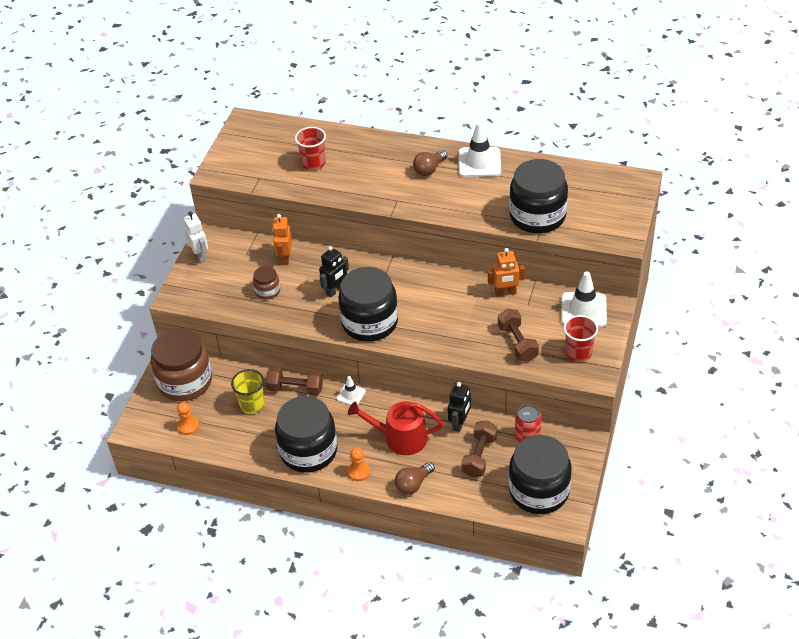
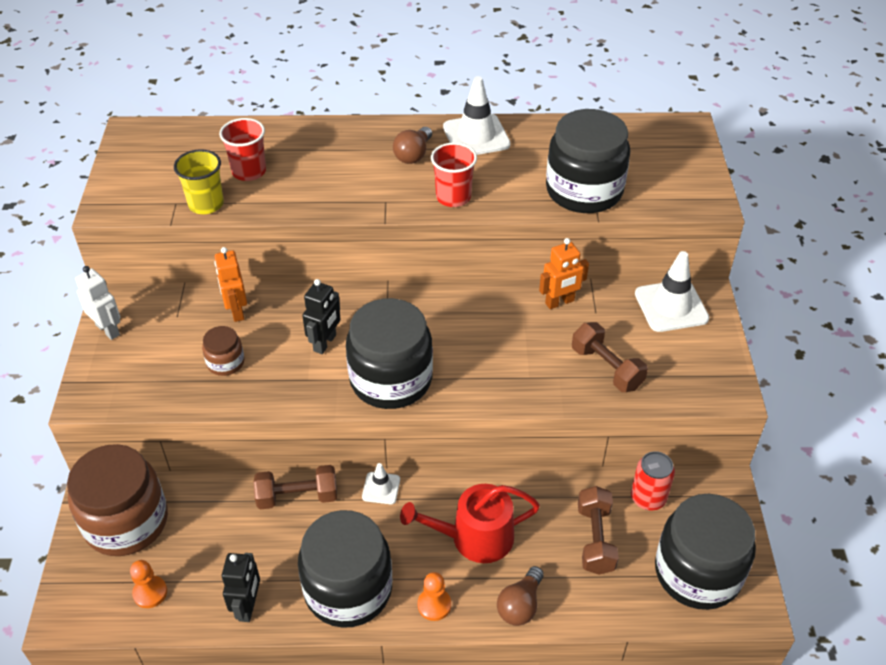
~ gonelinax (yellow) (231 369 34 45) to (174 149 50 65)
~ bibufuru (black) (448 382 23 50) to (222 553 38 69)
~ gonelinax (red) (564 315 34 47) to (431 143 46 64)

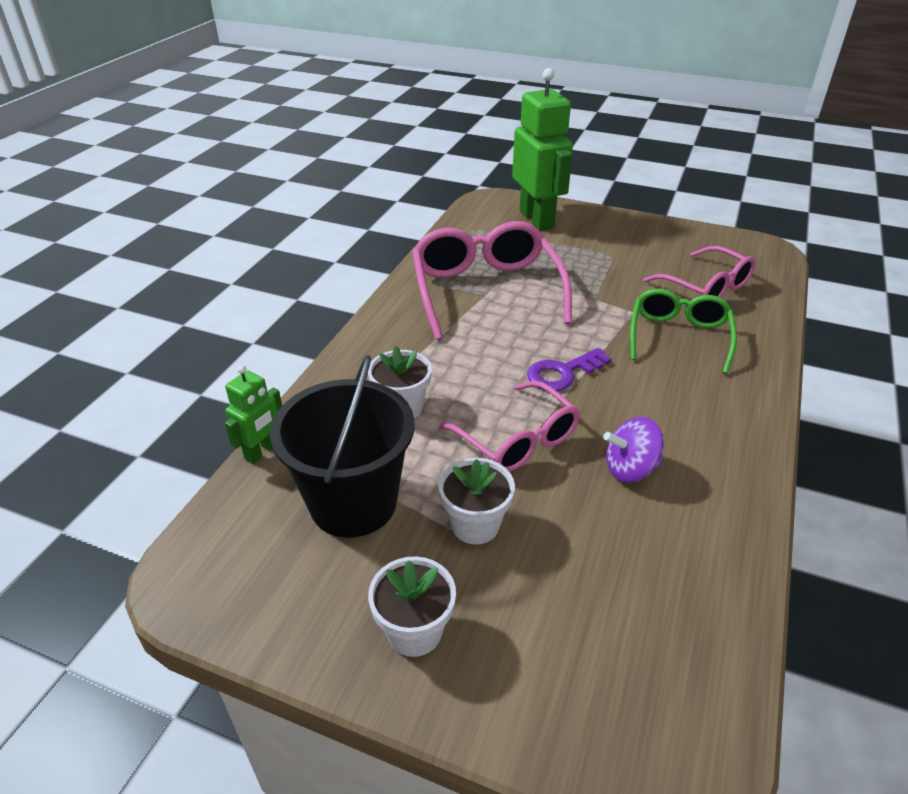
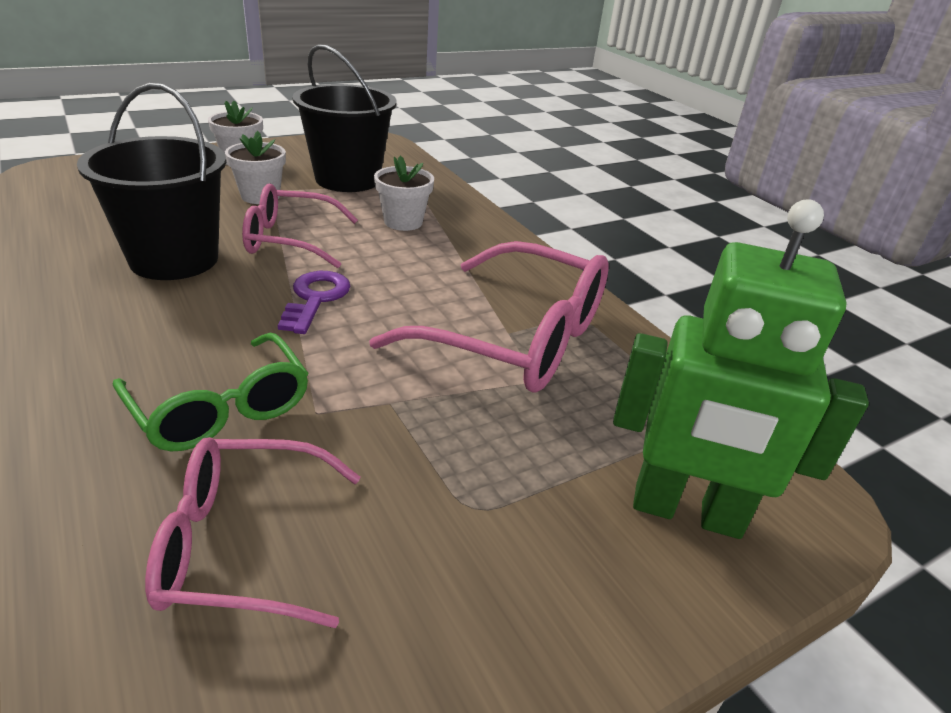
~ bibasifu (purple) (603 417 61 66) to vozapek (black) (77 83 150 197)
- bibufuru (green) (225 365 57 99)

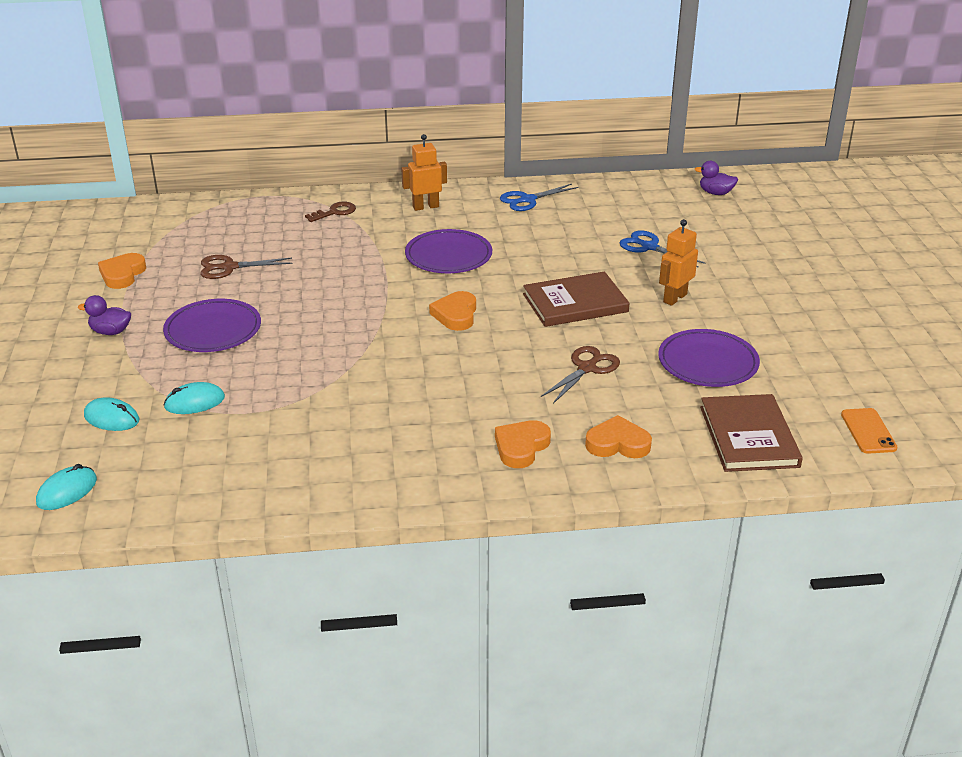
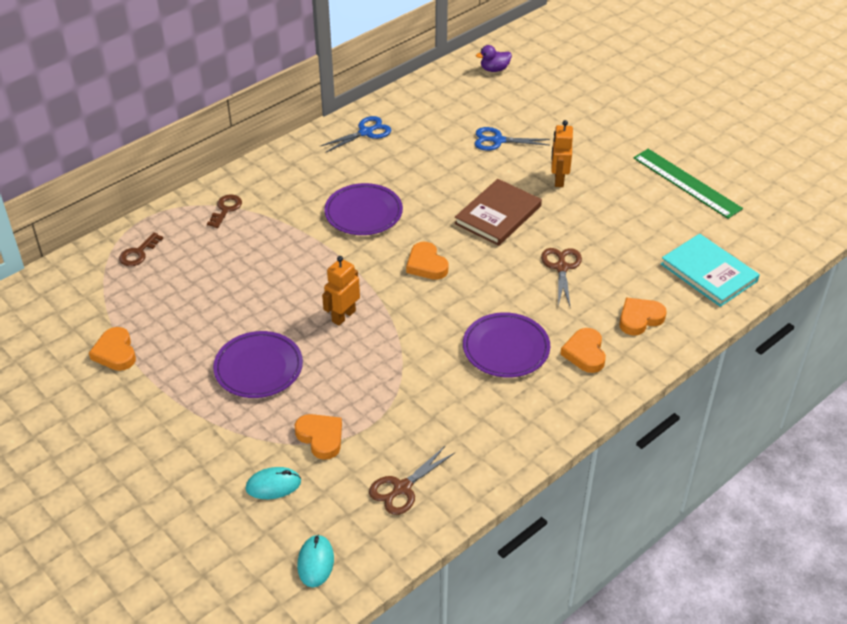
+ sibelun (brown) (119 232 44 34)
~ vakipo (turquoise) (164 382 61 32) to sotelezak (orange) (295 414 47 46)
~ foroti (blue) (500 184 79 27) = (321 116 70 37) 150 degrees counterclockwise
~ bibufuru (orange) (401 134 46 77) to (322 256 38 70)
~ foroti (brown) (200 255 92 24) to (369 445 86 70)
~ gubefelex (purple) (658 329 102 58) to (463 312 87 66)
+ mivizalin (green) (633 149 110 70)
~ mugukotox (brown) (700 394 103 78) to mugukotox (turquoise) (661 234 99 73)
- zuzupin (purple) (78 295 53 40)
- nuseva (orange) (841 408 56 46)

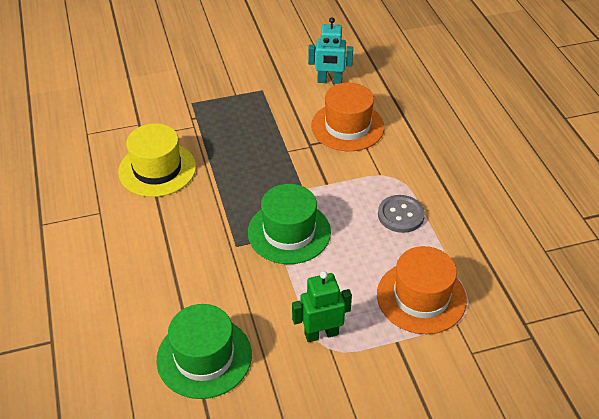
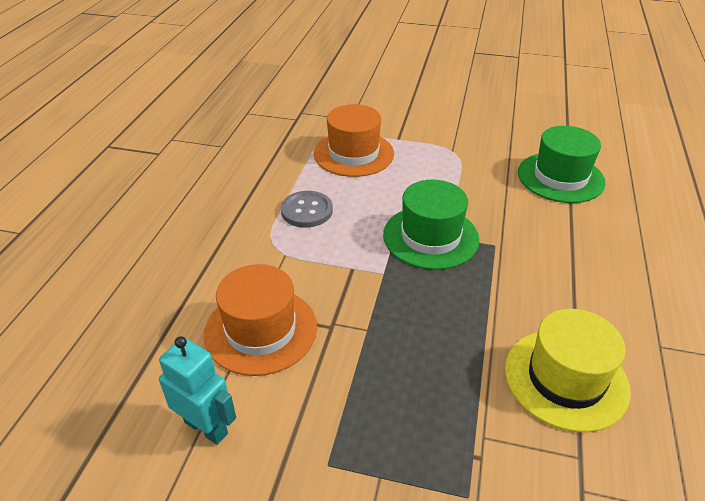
- bibufuru (green) (292 271 60 71)

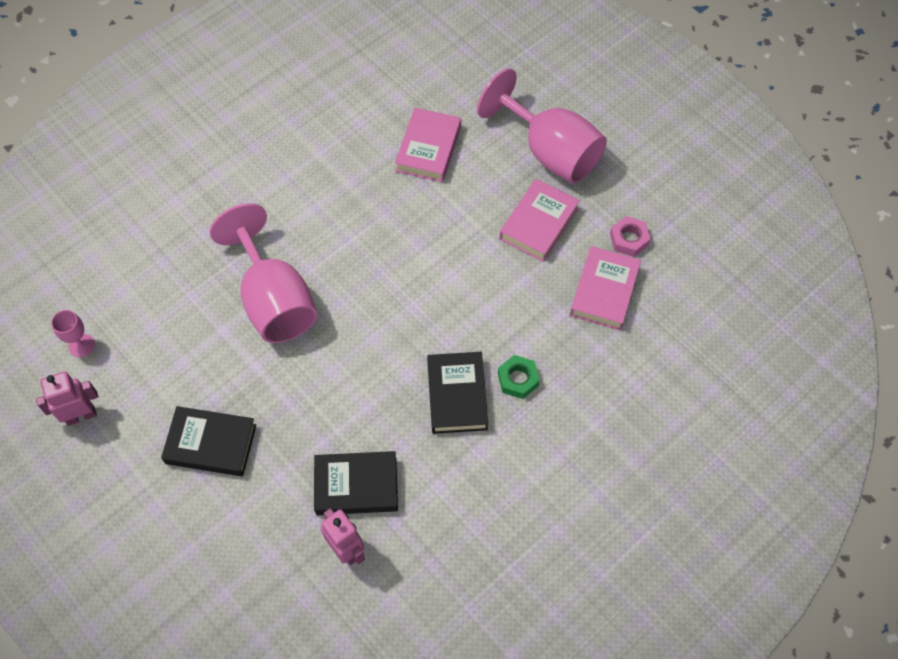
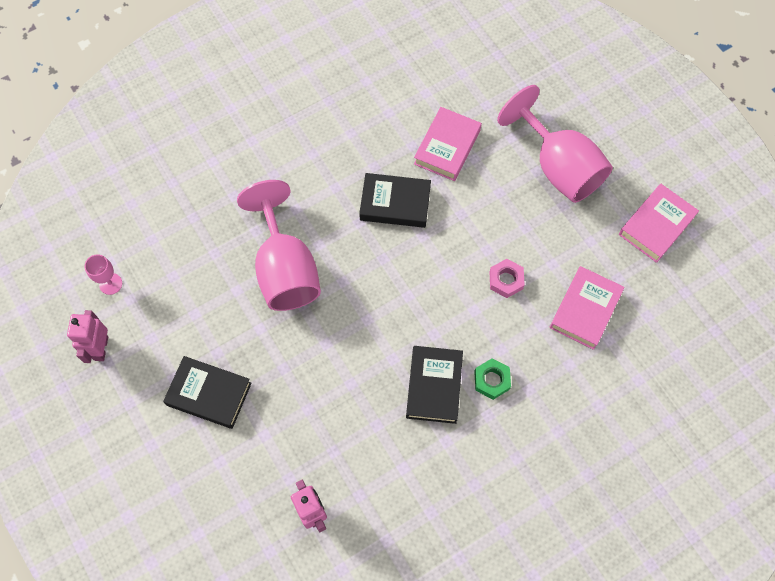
~ bibufuru (pink) (36 371 62 55) = (67 310 41 53) 75 degrees counterclockwise
~ mugukotox (black) (314 451 84 64) to (359 173 72 55)
~ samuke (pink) (610 216 41 41) to (489 259 36 39)
~ mugukotox (pink) (499 179 81 83) to (619 184 80 79)

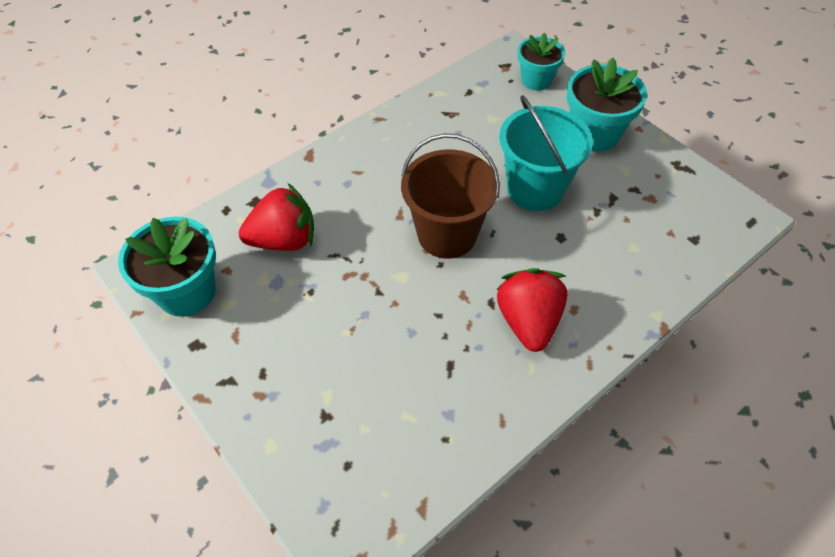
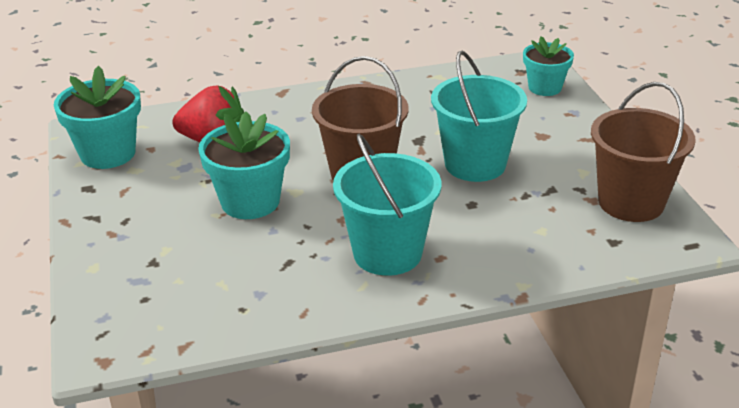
~ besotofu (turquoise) (567 58 80 94) to (198 112 92 107)
~ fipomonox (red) (497 268 70 84) to vozapek (turquoise) (333 134 108 142)
+ vozapek (brown) (591 82 105 140)

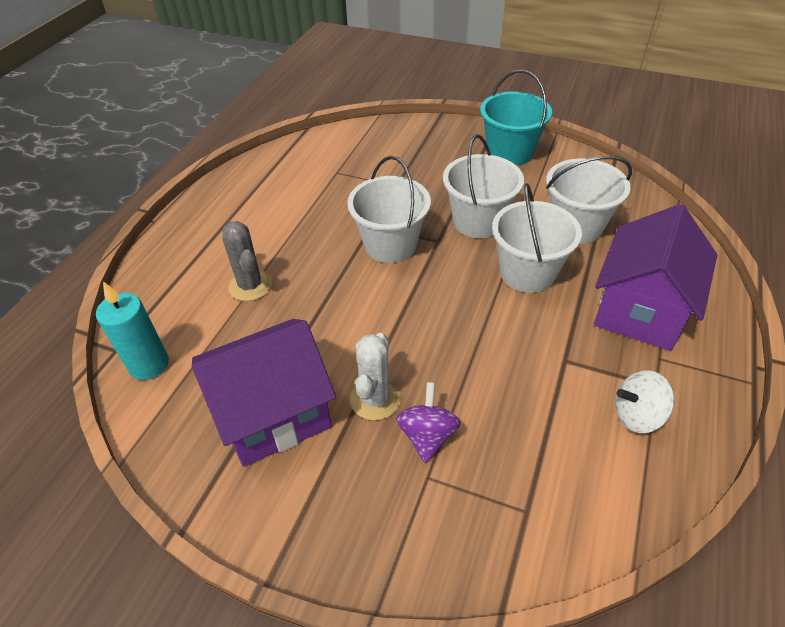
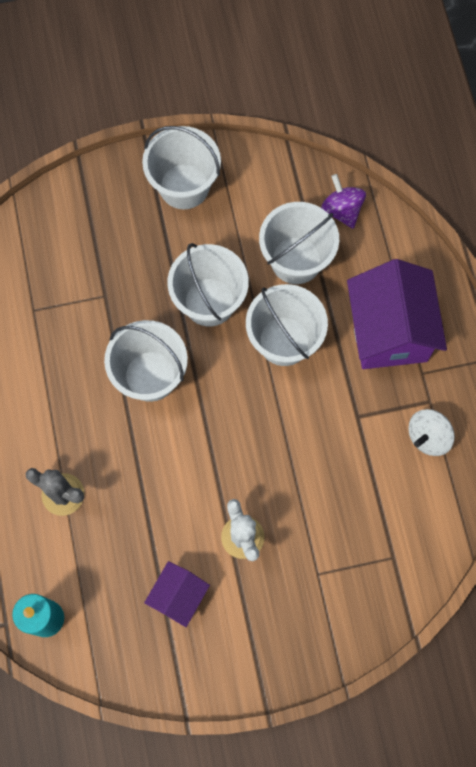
~ vozapek (turquoise) (480 70 72 96) to vozapek (white) (142 126 79 84)
~ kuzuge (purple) (192 319 144 148) = (144 561 66 66) x0.53
~ bibasifu (purple) (396 382 65 81) to (321 174 45 55)

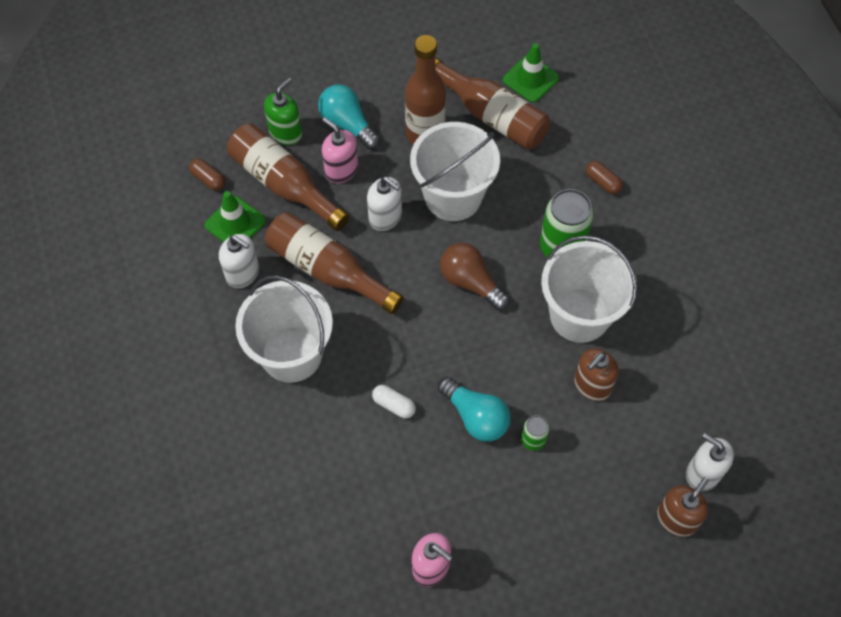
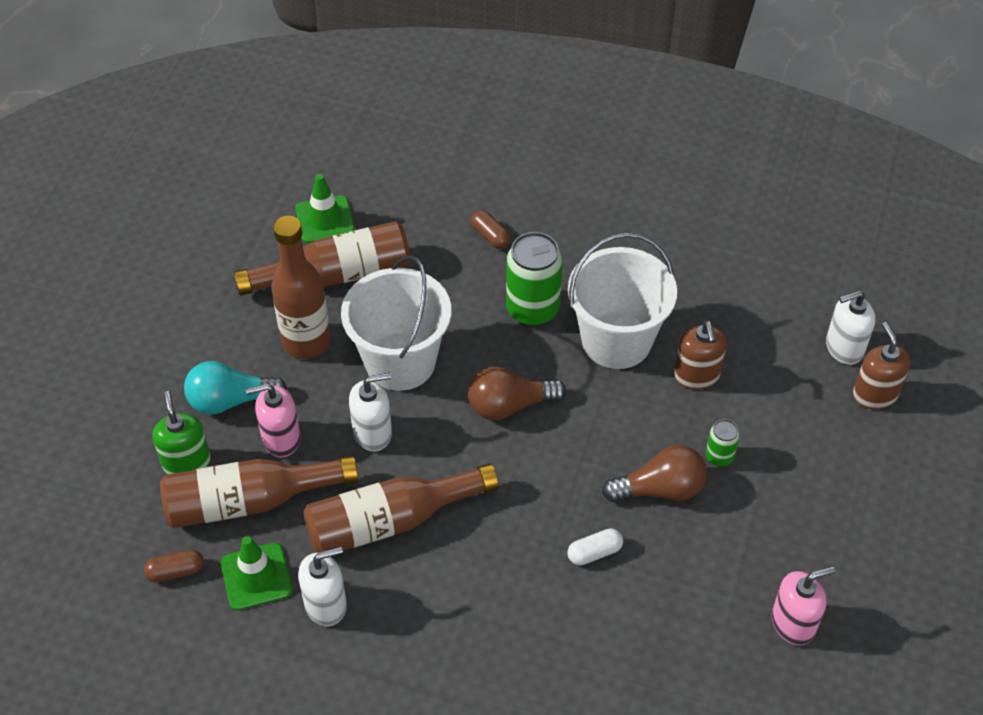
~ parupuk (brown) (585 161 38 33) = (471 210 40 39) 60 degrees clockwise
~ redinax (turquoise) (438 377 73 65) to redinax (brown) (602 445 105 57)
- vozapek (white) (235 275 98 108)

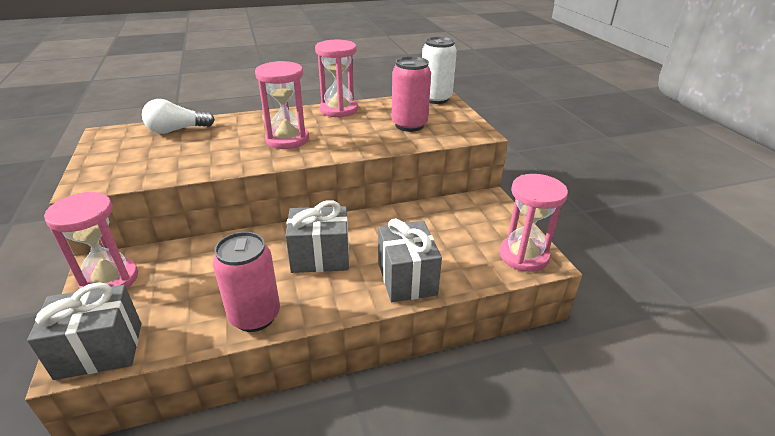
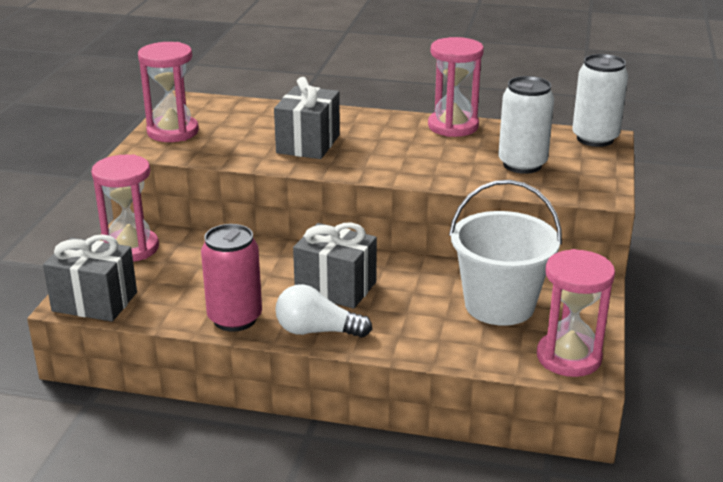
~ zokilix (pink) (255 61 54 88) to (138 42 61 100)
~ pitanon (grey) (378 218 64 84) to (274 77 66 82)
~ redinax (white) (142 99 73 35) to (275 284 97 54)
+ vozapek (white) (449 180 113 146)
~ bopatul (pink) (392 56 39 76) to bopatul (white) (498 76 56 98)

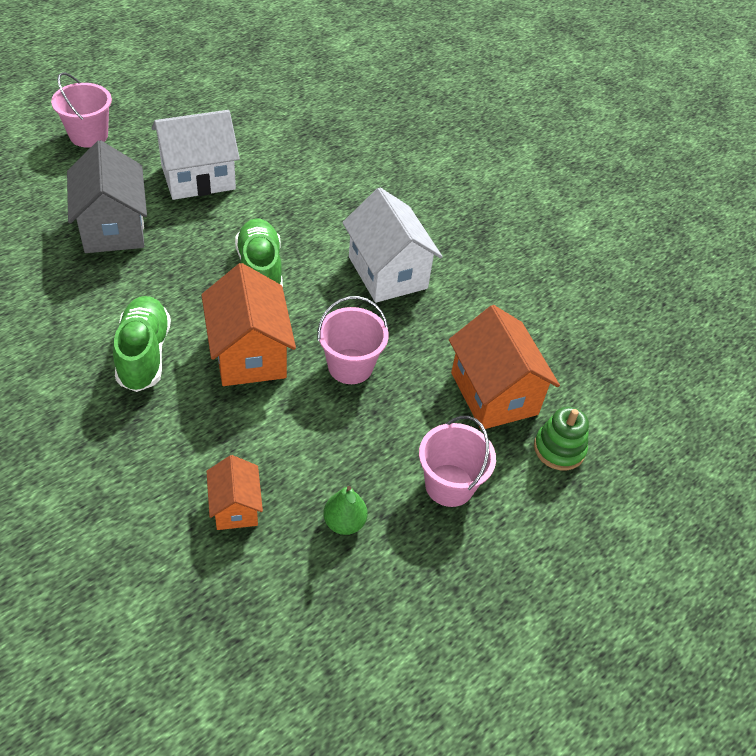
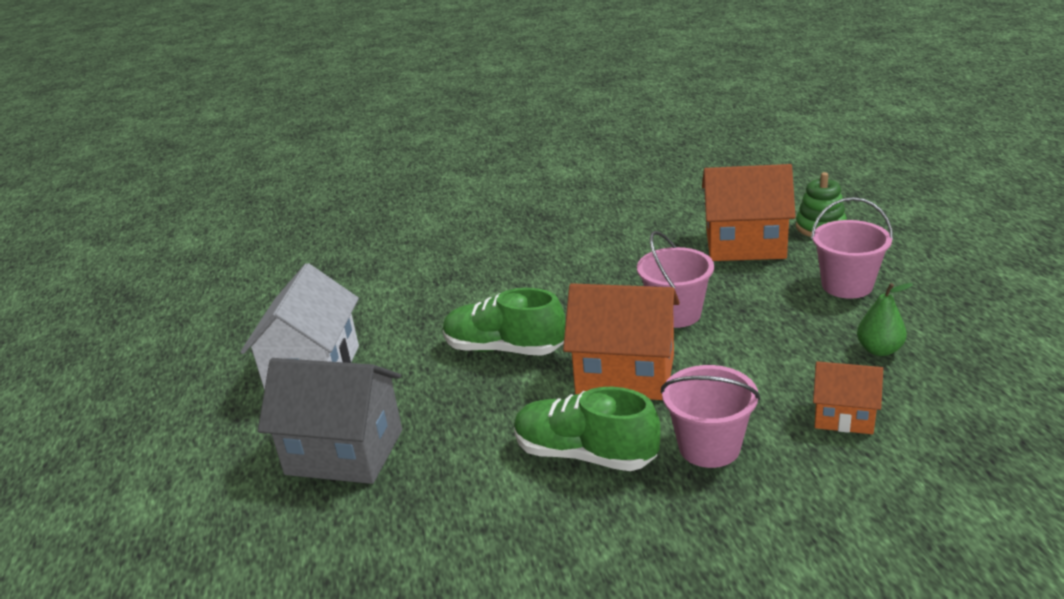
~ vozapek (pink) (51 72 61 75) to (660 365 100 103)
- kuzuge (white) (342 187 101 116)

